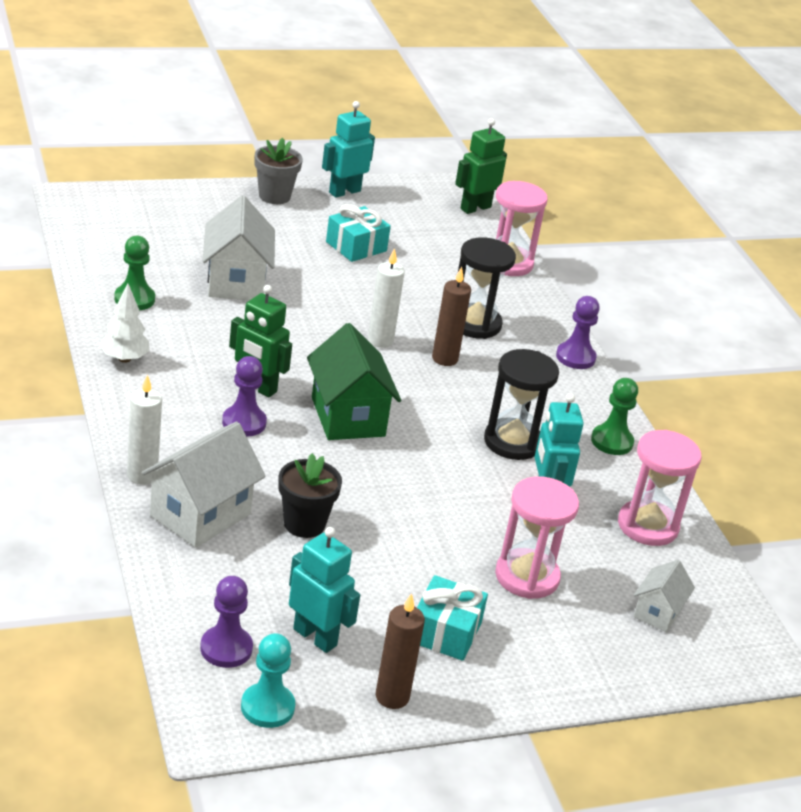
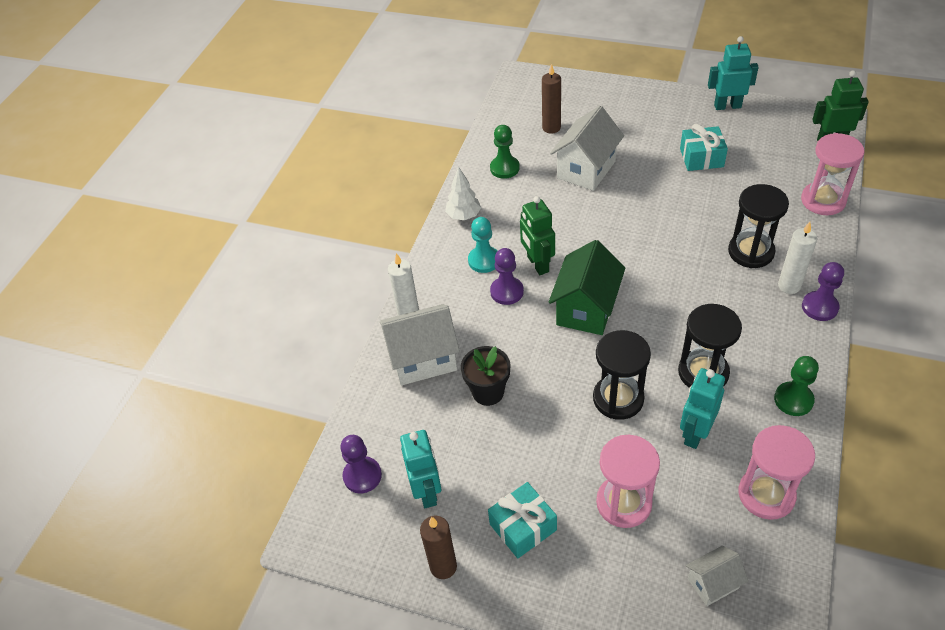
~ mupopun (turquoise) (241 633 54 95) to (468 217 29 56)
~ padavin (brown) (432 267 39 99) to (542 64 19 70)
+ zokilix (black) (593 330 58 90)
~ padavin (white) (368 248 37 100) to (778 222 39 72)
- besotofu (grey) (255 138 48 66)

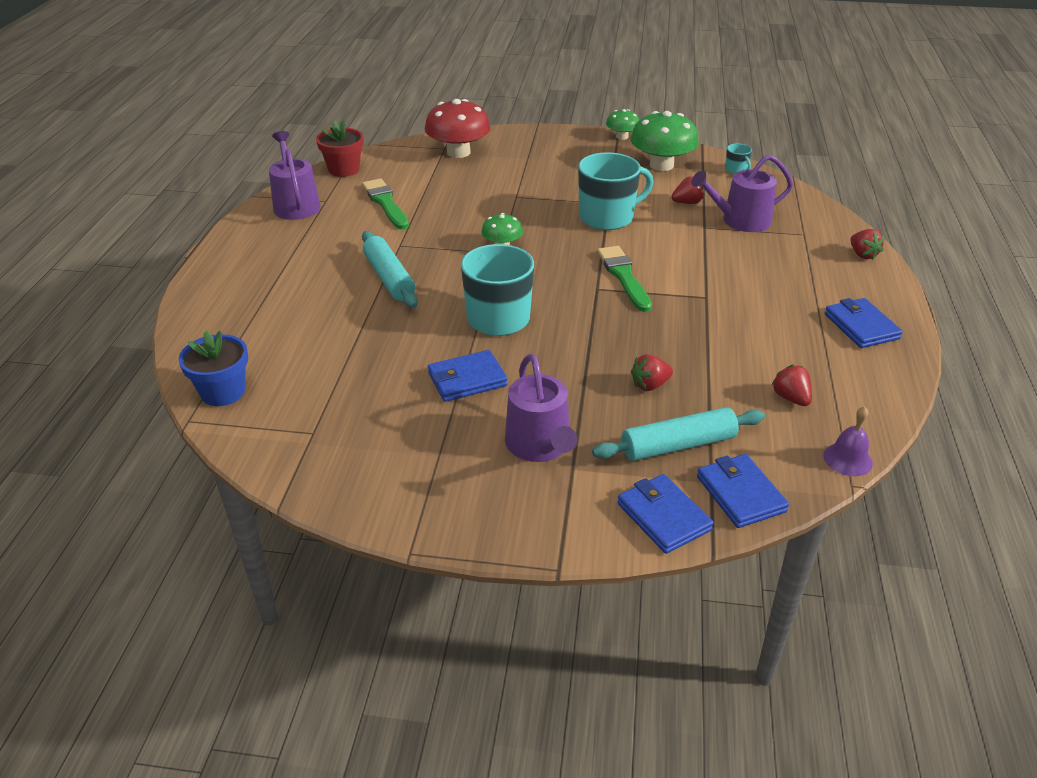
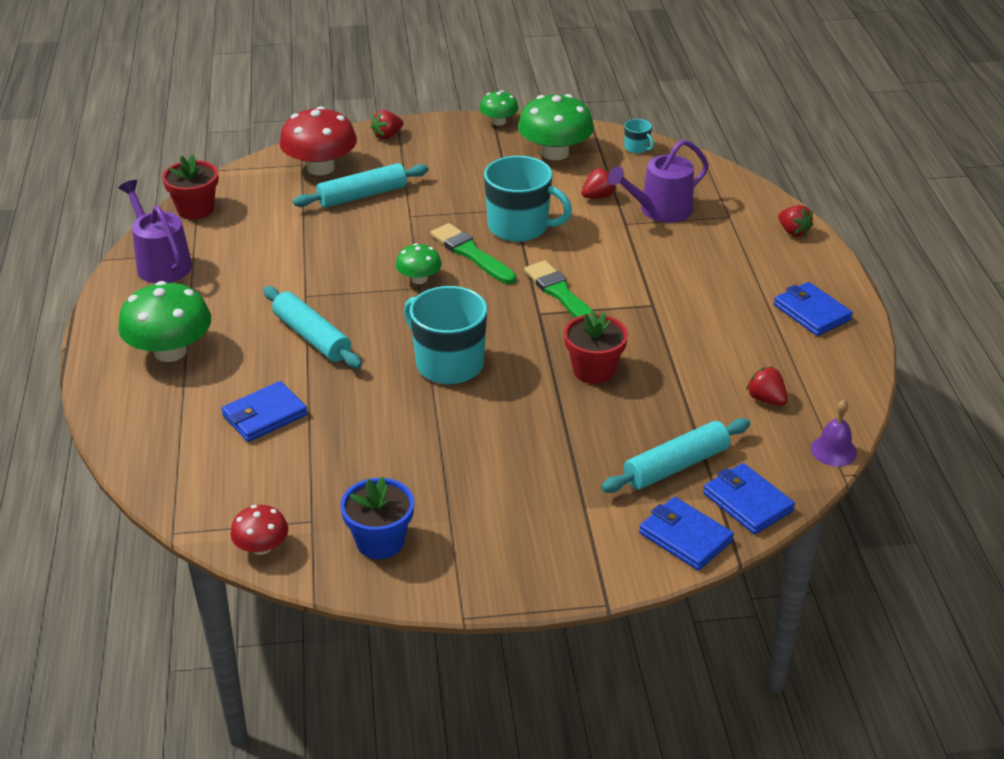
+ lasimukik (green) (118 281 93 81)
~ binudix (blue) (428 350 80 52) to (221 381 87 61)
+ lasimukik (red) (230 505 58 50)
+ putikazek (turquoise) (293 163 136 45)
~ besotofu (blue) (178 331 70 75) to (340 476 74 83)
~ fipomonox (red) (631 354 42 37) to (371 110 32 29)
~ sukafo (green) (362 178 47 51) to (430 223 86 61)
~ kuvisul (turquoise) (578 152 75 78) = (484 156 88 86) 60 degrees clockwise
+ besotofu (red) (564 311 64 73)
- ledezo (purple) (505 354 72 108)

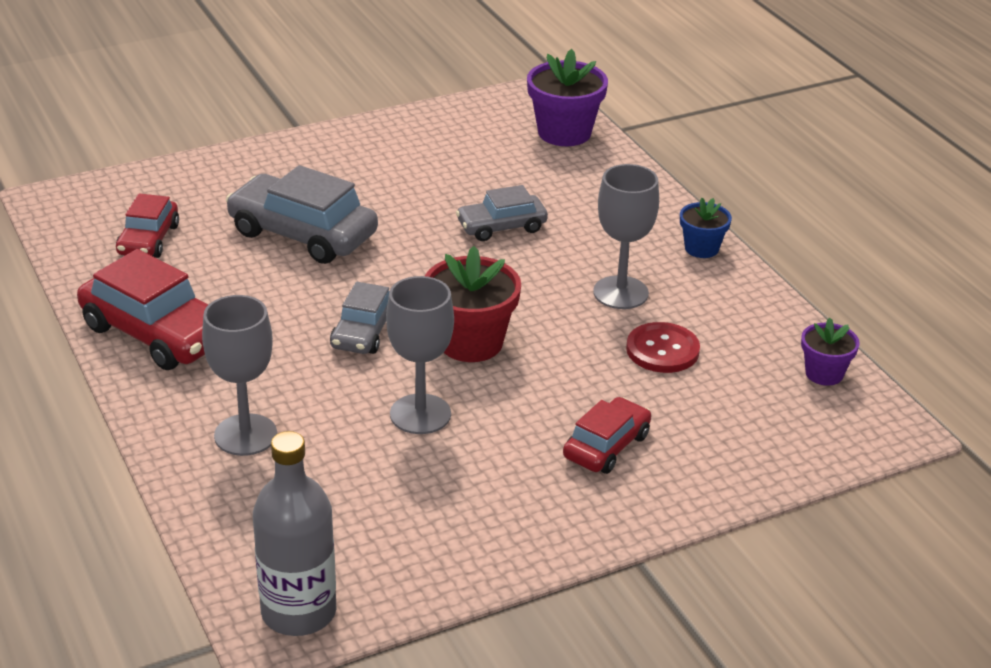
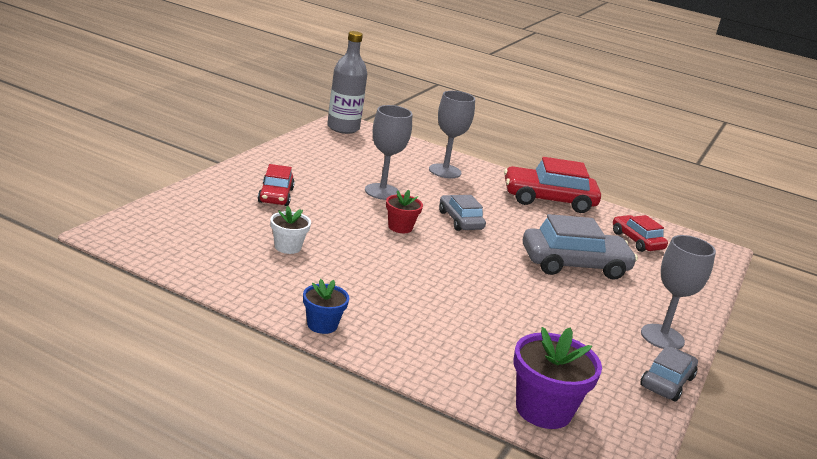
~ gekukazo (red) (626 322 74 51) to besotofu (white) (270 206 41 48)
~ besotofu (red) (425 246 96 116) = (386 190 37 43) x0.58
~ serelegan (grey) (456 185 92 56) to (640 346 58 55)
~ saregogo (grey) (593 164 66 145) to (641 235 75 114)
- besotofu (purple) (801 318 59 68)

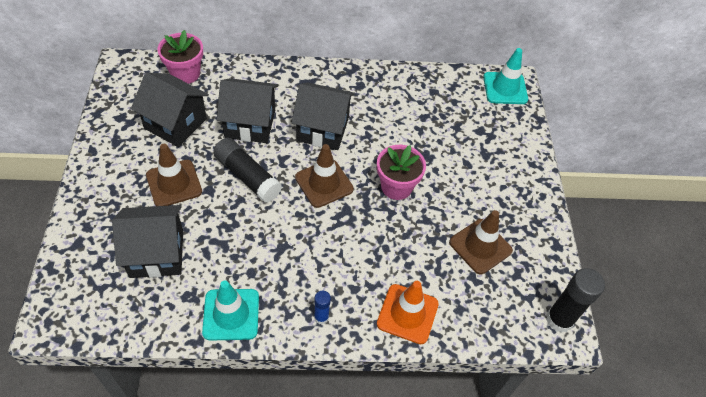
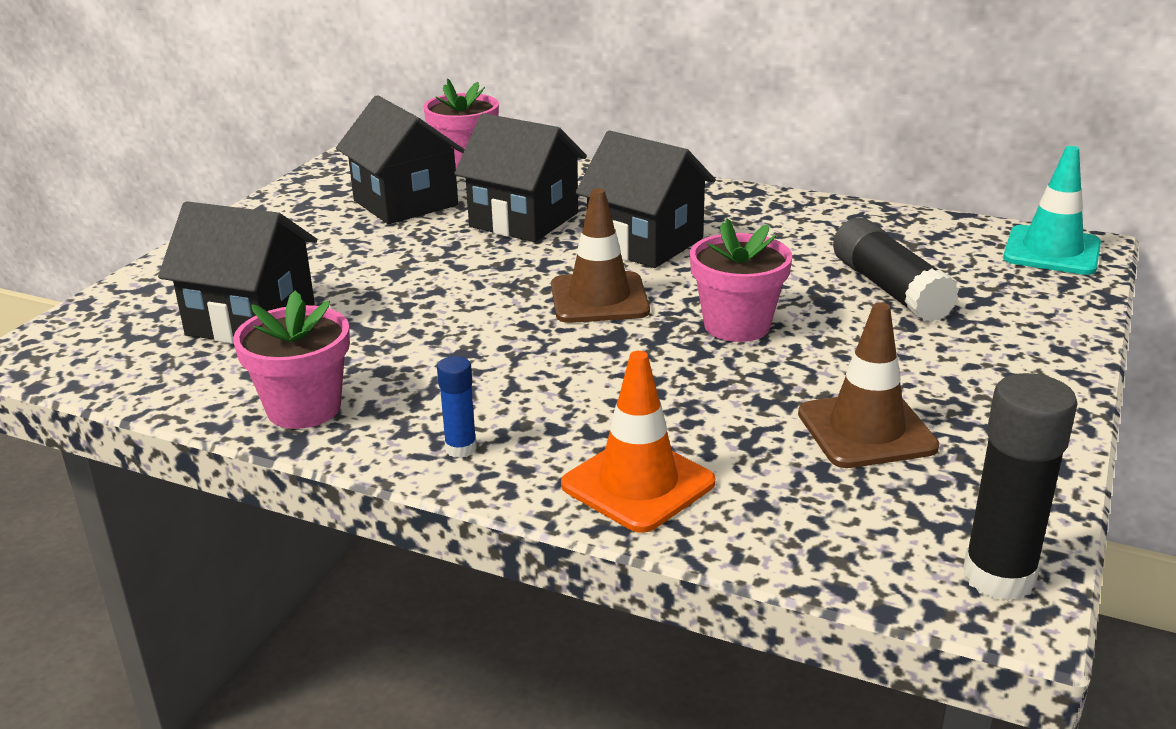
~ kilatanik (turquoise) (202 281 57 60) to besotofu (pink) (233 291 117 138)
~ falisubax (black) (213 138 69 65) to (833 218 126 104)
- kilatanik (brown) (146 144 56 62)

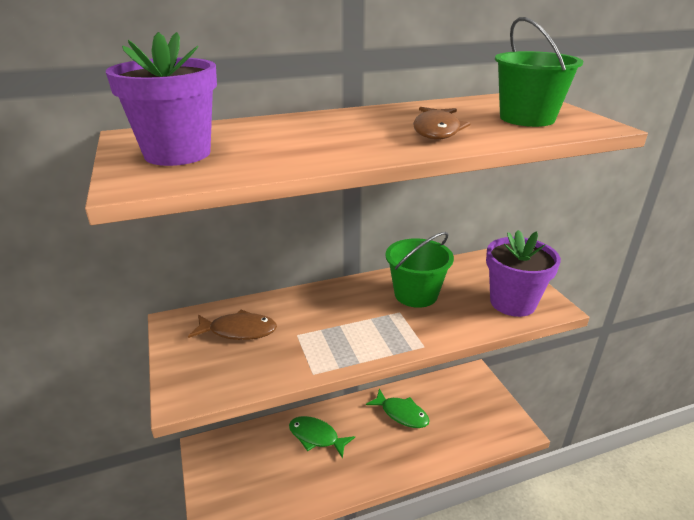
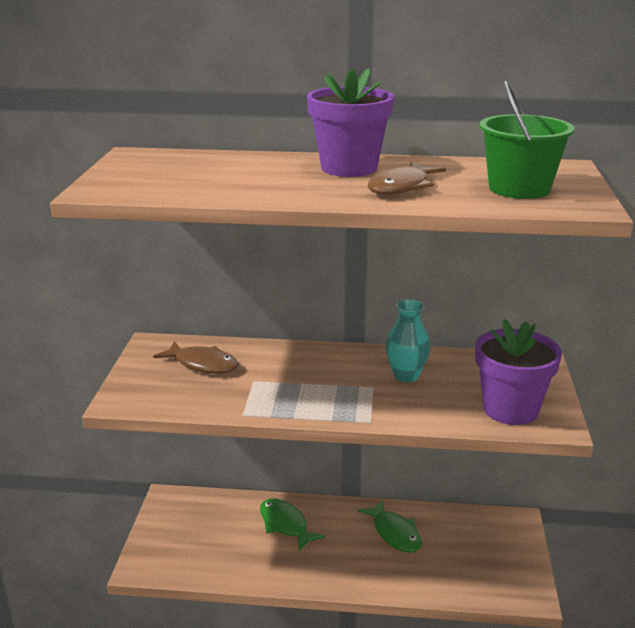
~ besotofu (purple) (106 32 111 134) to (307 68 87 109)
~ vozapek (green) (385 232 69 76) to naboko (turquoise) (385 299 46 83)

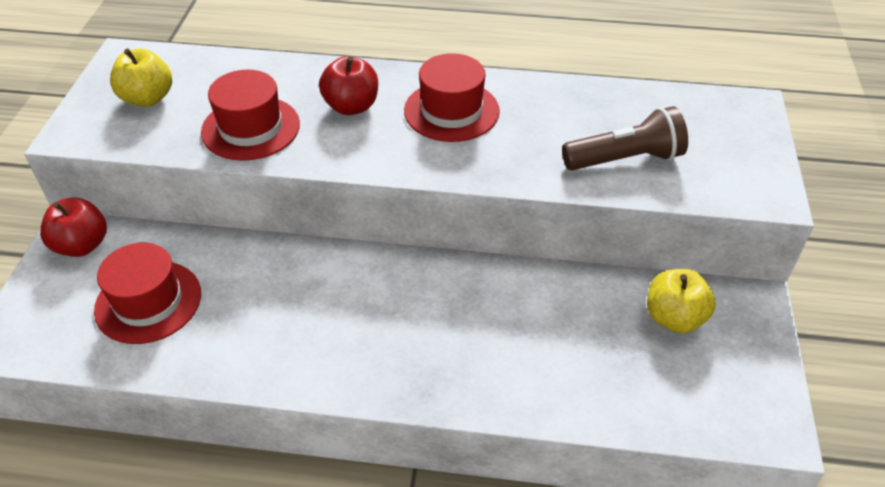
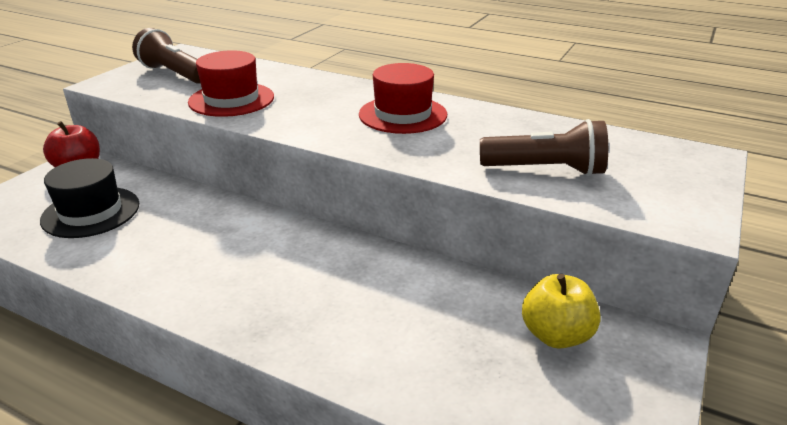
~ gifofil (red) (94 243 107 101) to gifofil (black) (40 158 99 80)
~ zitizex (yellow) (110 48 62 59) to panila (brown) (132 28 68 56)
- zitizex (red) (319 56 59 59)

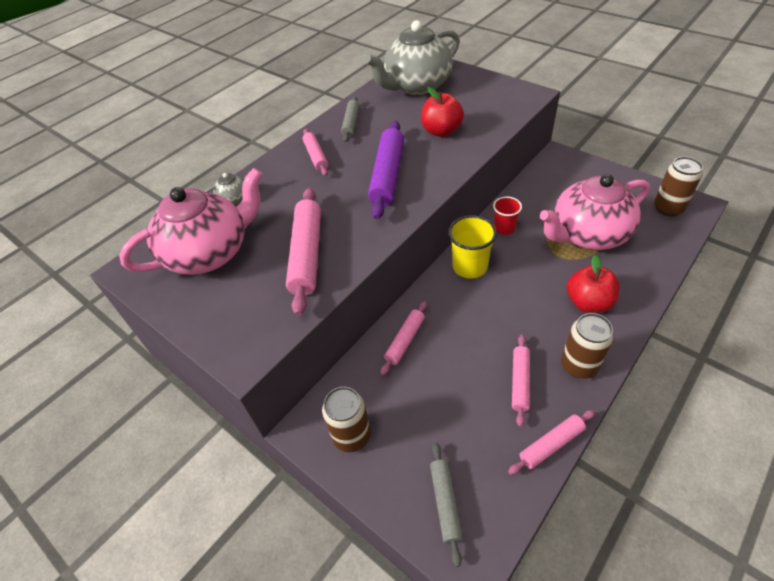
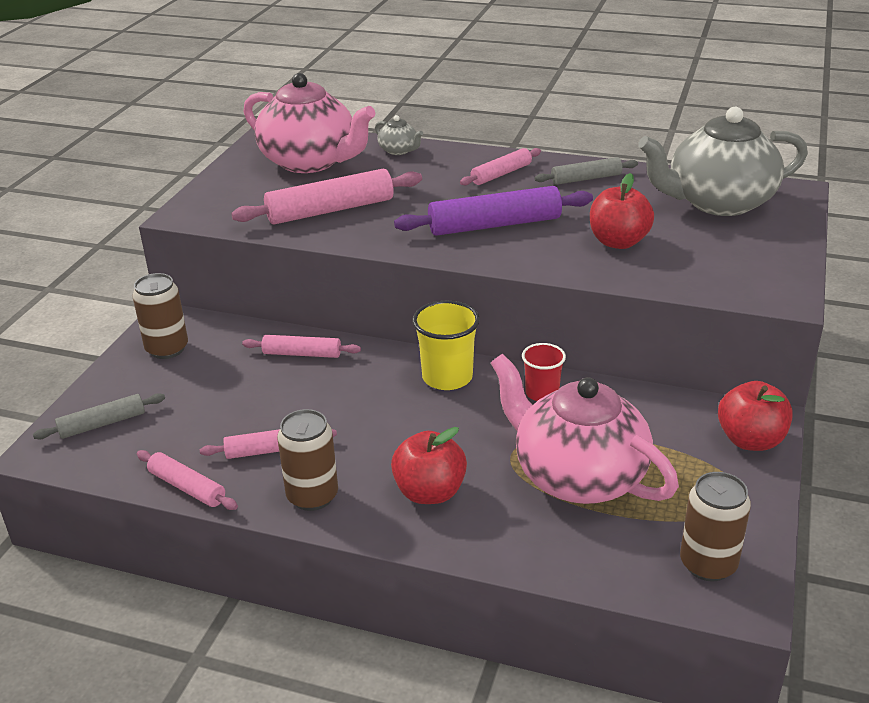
~ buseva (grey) (365 20 95 75) = (638 107 170 109) 45 degrees counterclockwise
+ zitizex (red) (718 381 75 70)

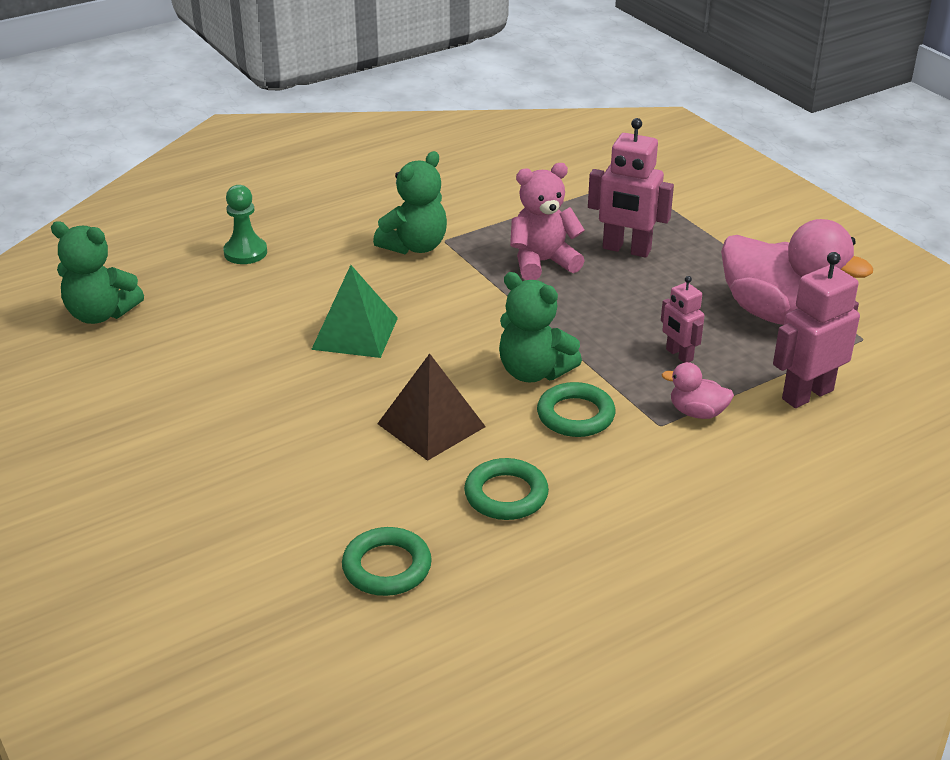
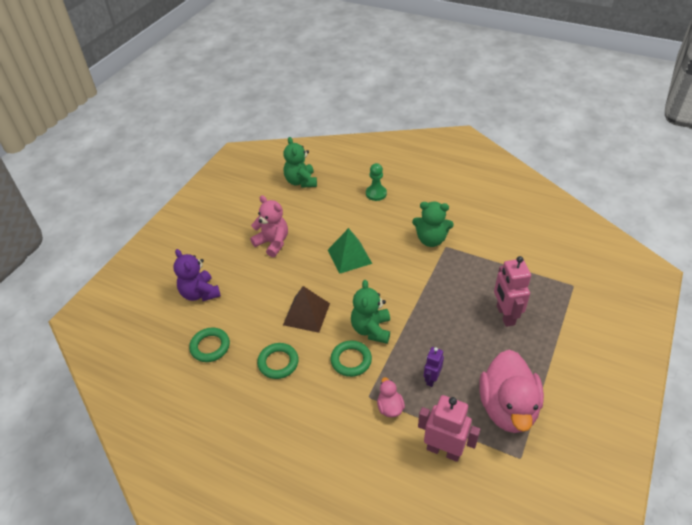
+ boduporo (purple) (173 249 48 52)
~ boduporo (pink) (510 163 75 117) to (250 195 38 62)
~ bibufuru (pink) (661 276 44 87) to bibufuru (purple) (424 347 20 40)

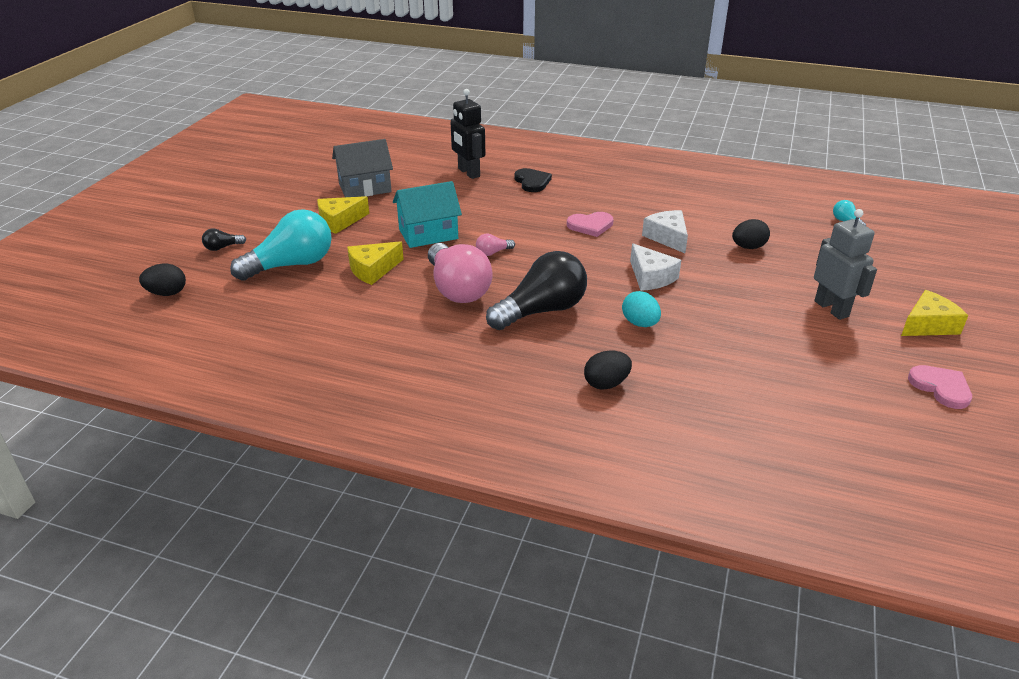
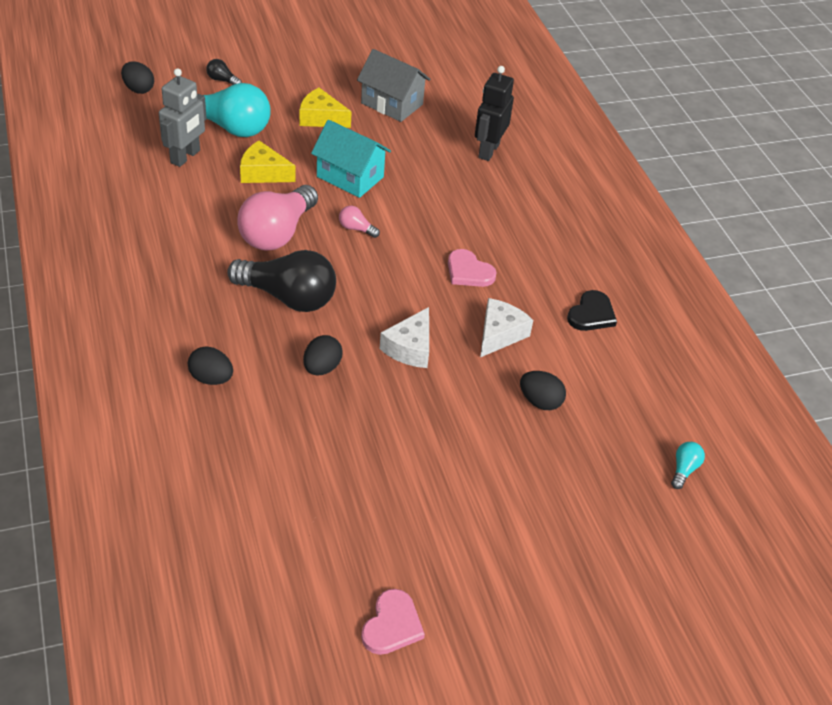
~ bibufuru (grey) (814 209 63 111) to (159 68 48 99)
~ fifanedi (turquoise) (622 291 39 36) to fifanedi (black) (303 335 39 40)
~ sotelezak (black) (514 168 38 24) to (567 290 50 41)
- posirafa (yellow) (901 290 68 46)

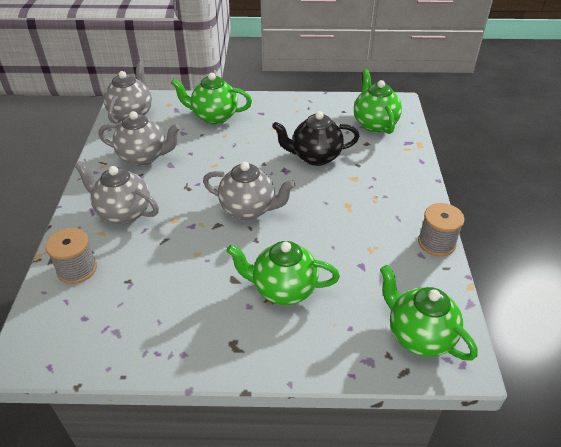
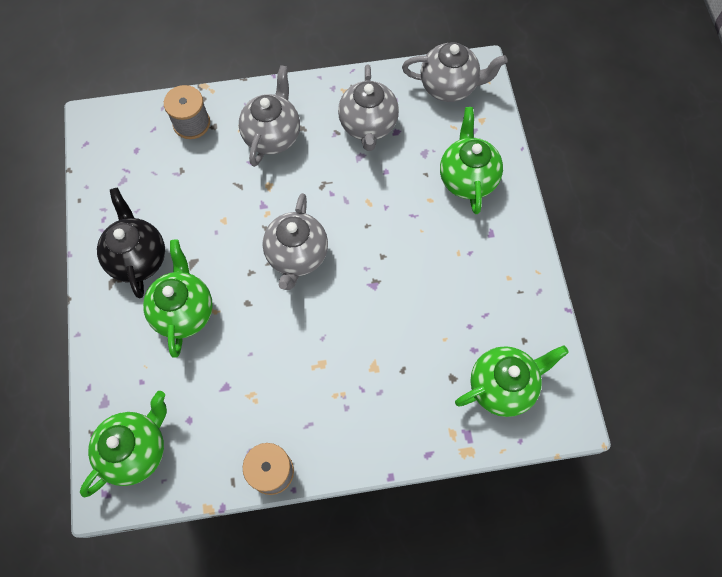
~ buseva (black) (272 111 88 55) to (97 188 68 110)

